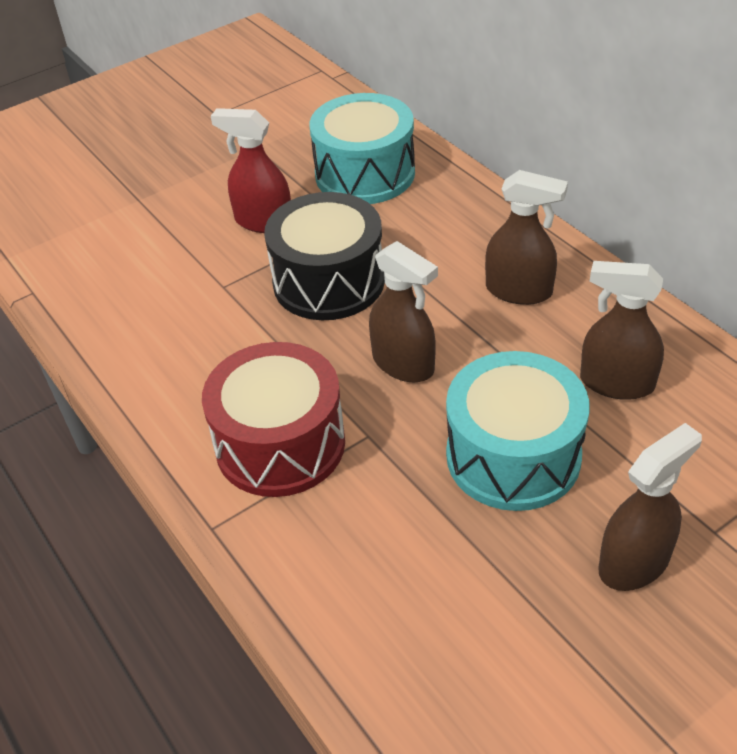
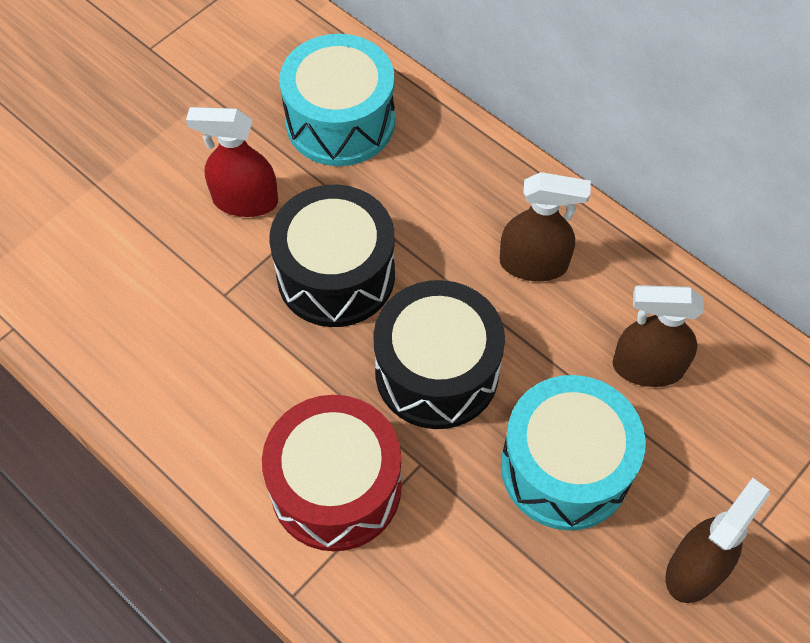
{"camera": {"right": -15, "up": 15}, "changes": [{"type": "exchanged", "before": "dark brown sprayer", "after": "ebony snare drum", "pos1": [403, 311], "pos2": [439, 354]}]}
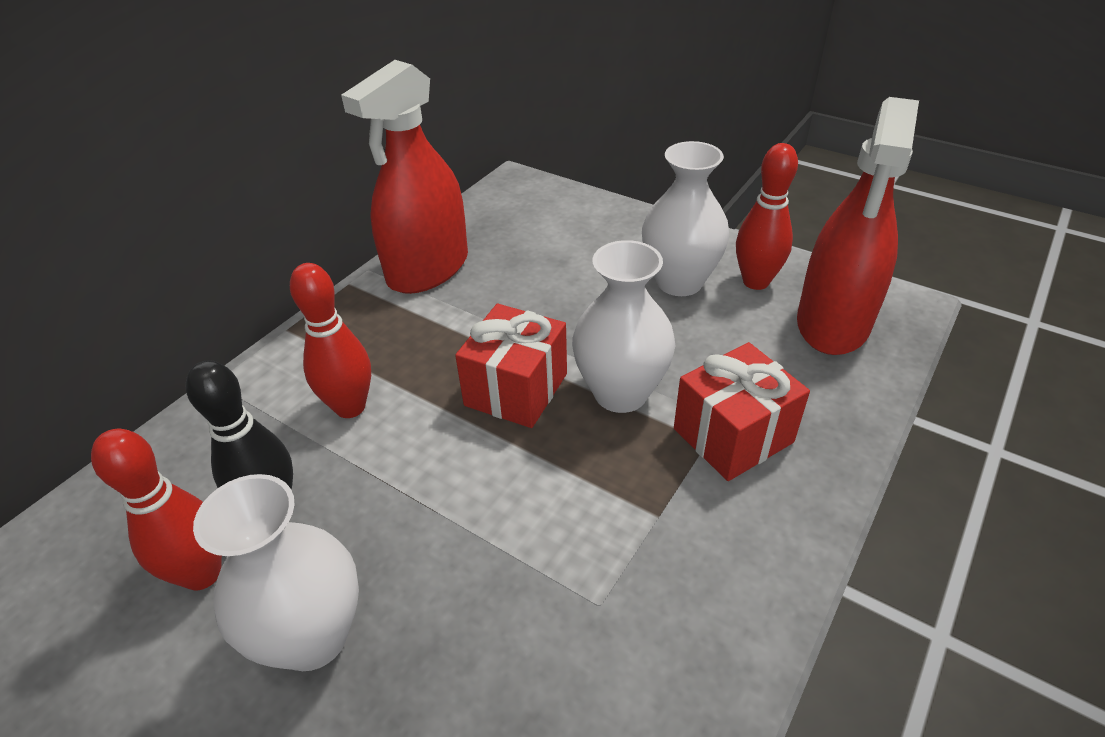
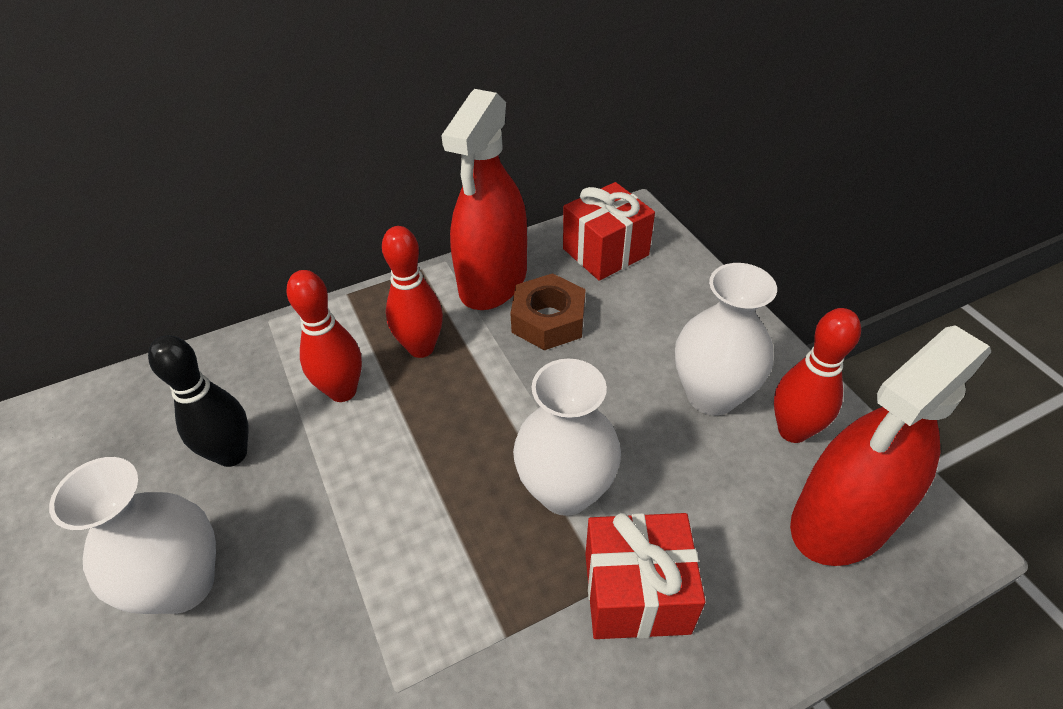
{"camera": {"right": 30, "up": 5}, "changes": [{"type": "appeared", "after": "dark brown hexagon nut", "pos2": [548, 311]}, {"type": "relocated", "before": "crimson bowling pin", "pos1": [156, 509], "pos2": [412, 292]}, {"type": "relocated", "before": "crimson wrapped gift", "pos1": [511, 366], "pos2": [609, 231]}, {"type": "spun", "before": "crimson sprayer", "pos1": [404, 177], "pos2": [484, 199], "turn": -45}]}
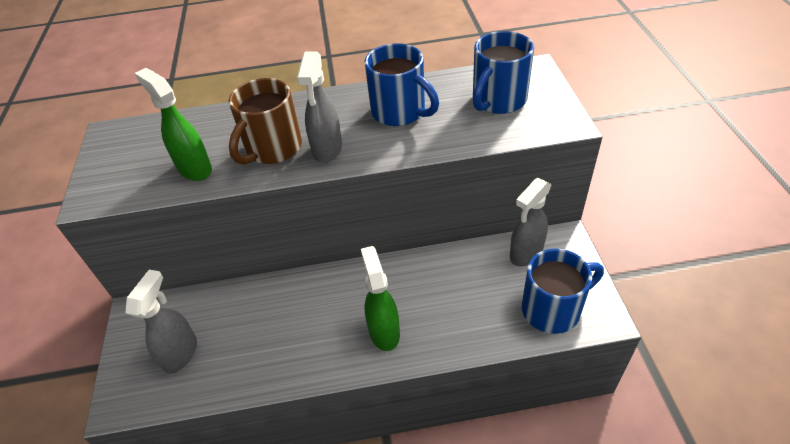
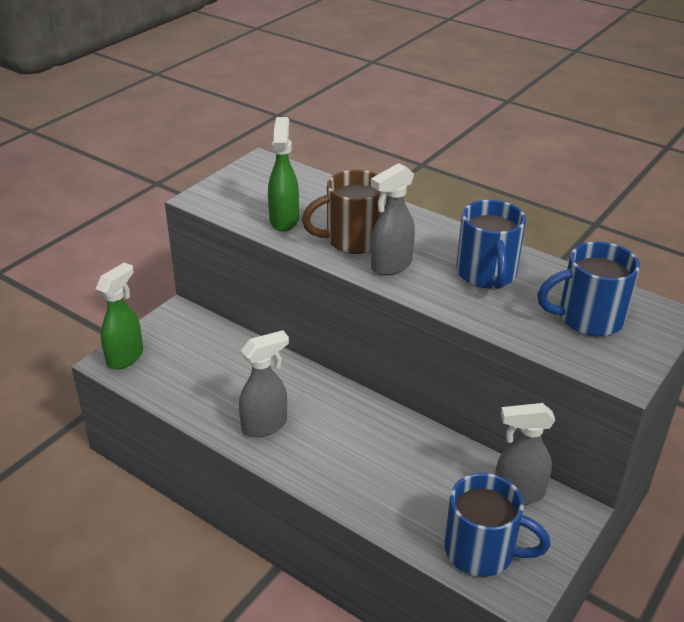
{"camera": {"right": 40, "up": -10}, "changes": [{"type": "relocated", "before": "gray sprayer", "pos1": [161, 322], "pos2": [264, 383]}, {"type": "relocated", "before": "leaf-green sprayer", "pos1": [380, 298], "pos2": [119, 316]}]}
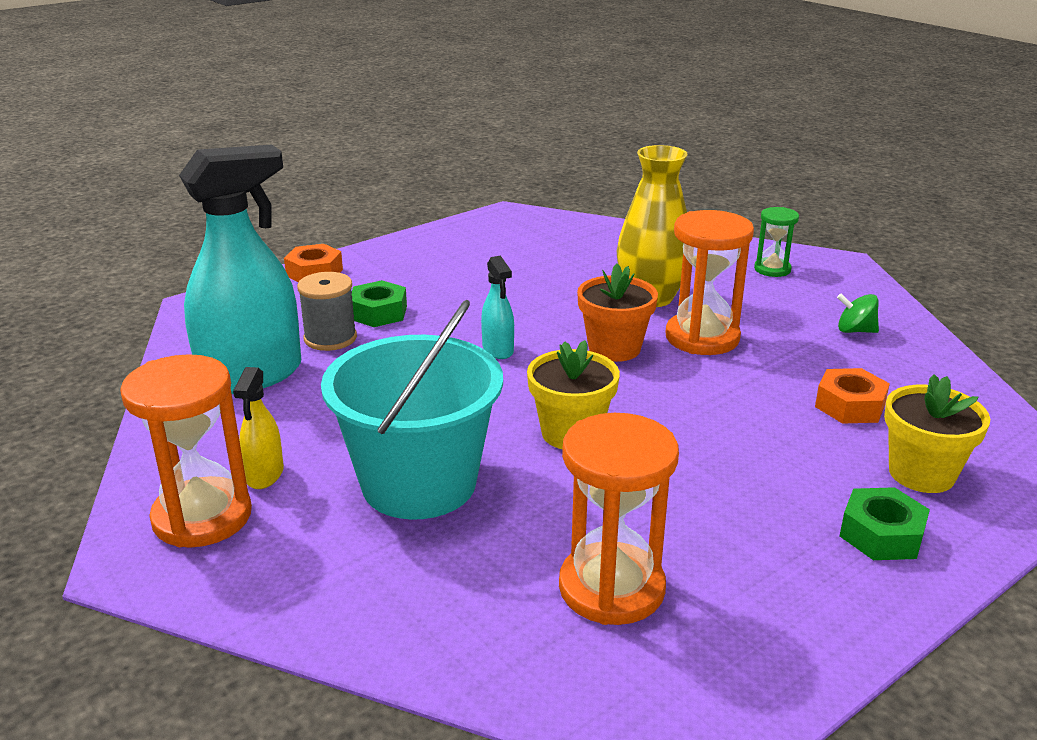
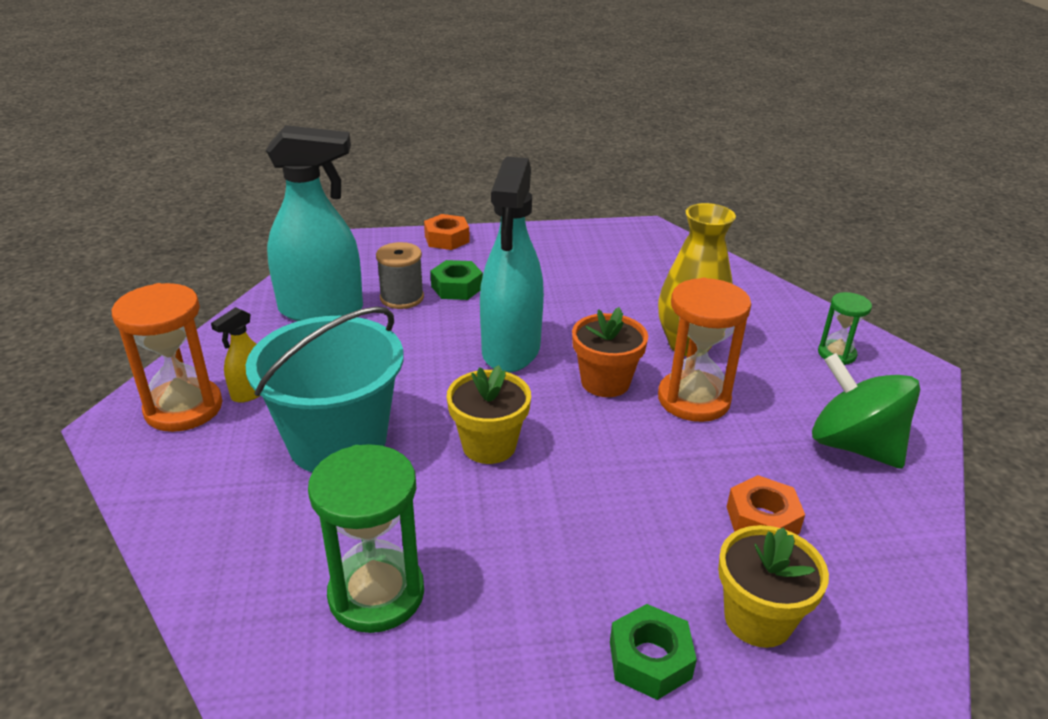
{"camera": {"right": 30, "up": 5}, "changes": [{"type": "colour", "before": "orange hourglass", "after": "leaf-green hourglass", "pos1": [619, 519], "pos2": [366, 538]}, {"type": "size", "before": "aqua sprayer", "pos1": [497, 307], "pos2": [512, 265], "scale": 2.23}, {"type": "size", "before": "leaf-green spinning top", "pos1": [858, 313], "pos2": [866, 411], "scale": 2.18}]}
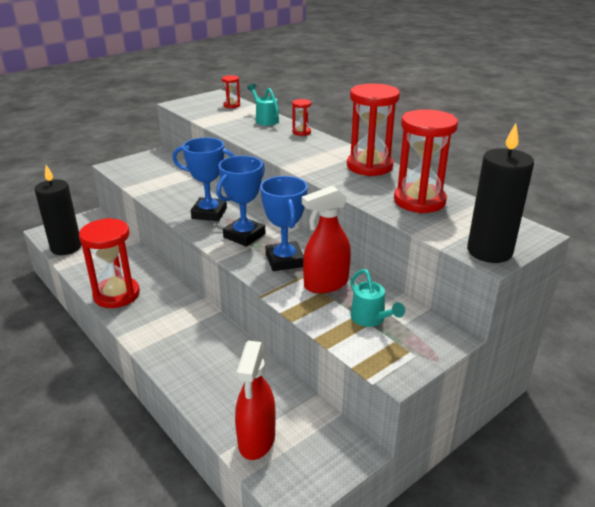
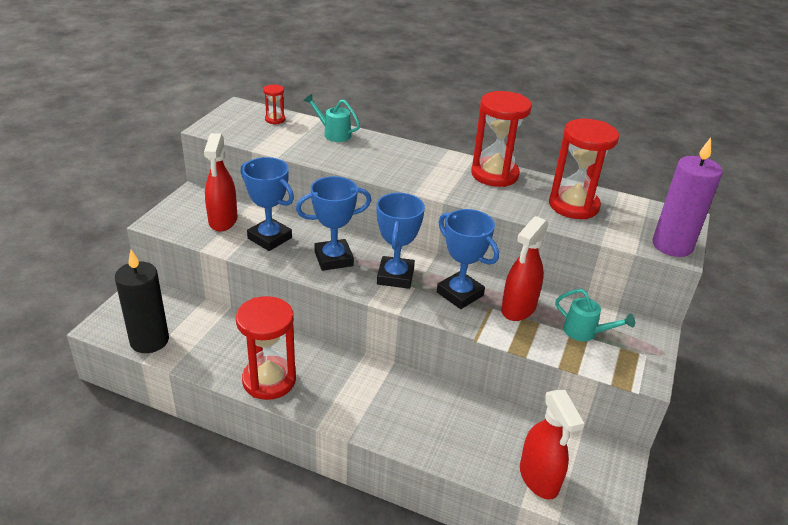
{"camera": {"right": -30, "up": 5}, "changes": [{"type": "missing", "before": "crimson hourglass", "pos1": [301, 117]}, {"type": "appeared", "after": "crimson sprayer", "pos2": [221, 182]}, {"type": "appeared", "after": "cobalt prize cup", "pos2": [267, 204]}, {"type": "colour", "before": "ebony pillar candle", "after": "royal purple pillar candle", "pos1": [500, 193], "pos2": [688, 197]}]}
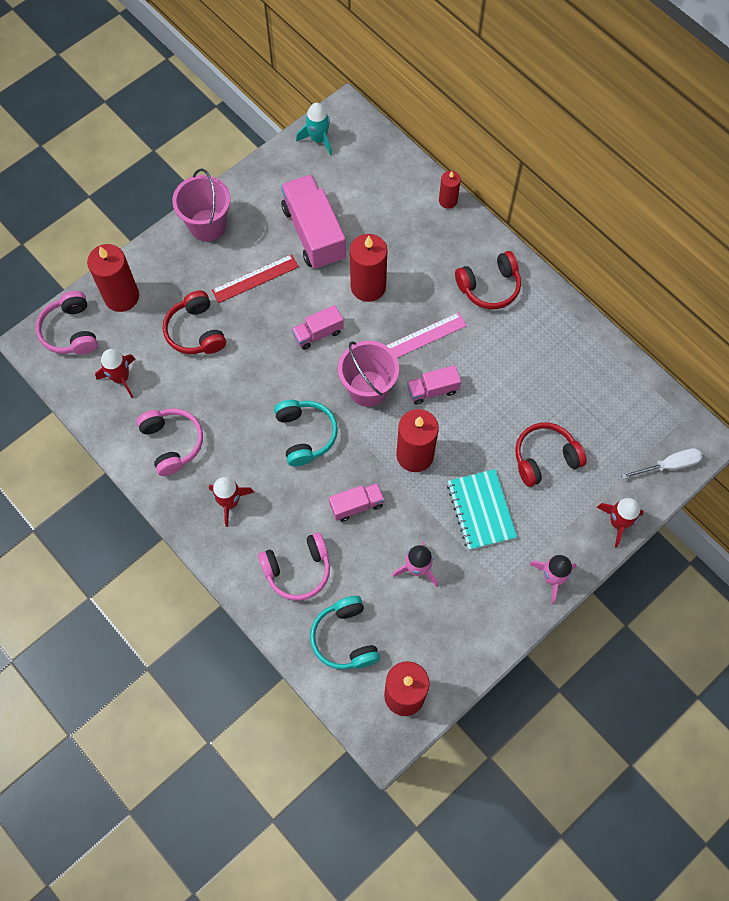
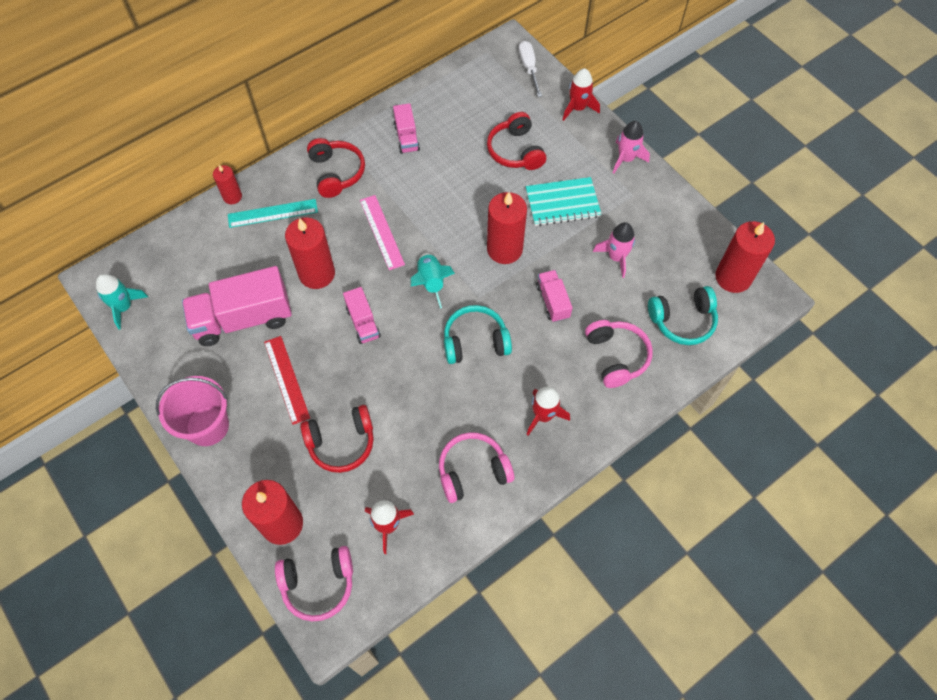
{"camera": {"right": -85, "up": -5}, "changes": [{"type": "appeared", "after": "aqua ruler", "pos2": [273, 213]}, {"type": "relocated", "before": "pink toy truck", "pos1": [434, 385], "pos2": [406, 128]}, {"type": "exchanged", "before": "pink sand bucket", "after": "aqua toy rocket", "pos1": [368, 373], "pos2": [432, 281]}]}
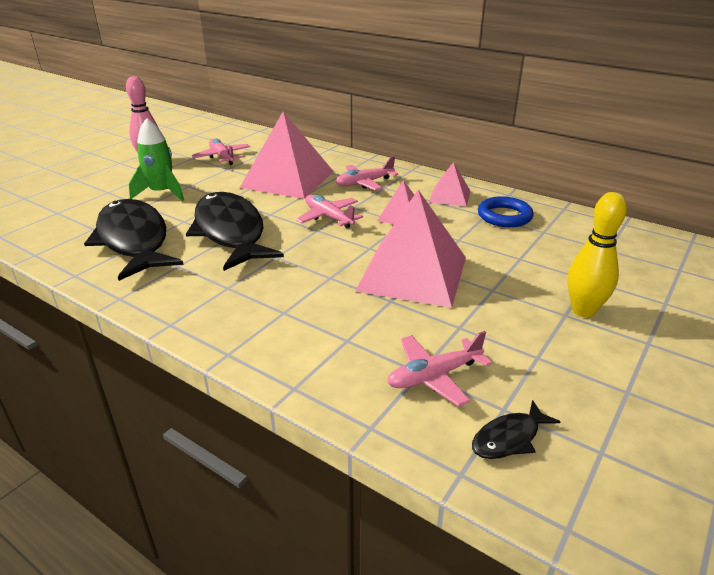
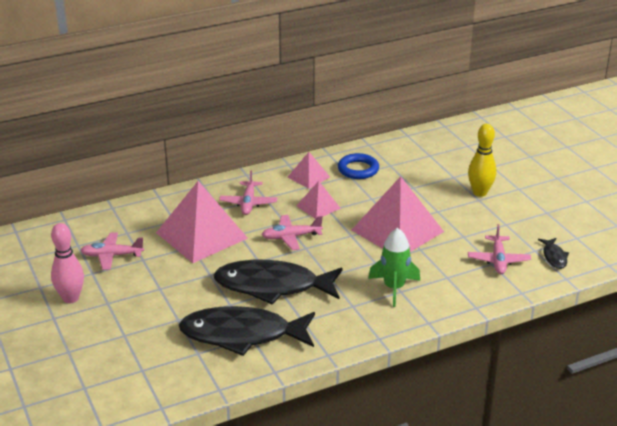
{"camera": {"right": -60, "up": 0}, "changes": [{"type": "relocated", "before": "leaf-green toy rocket", "pos1": [156, 159], "pos2": [394, 267]}]}
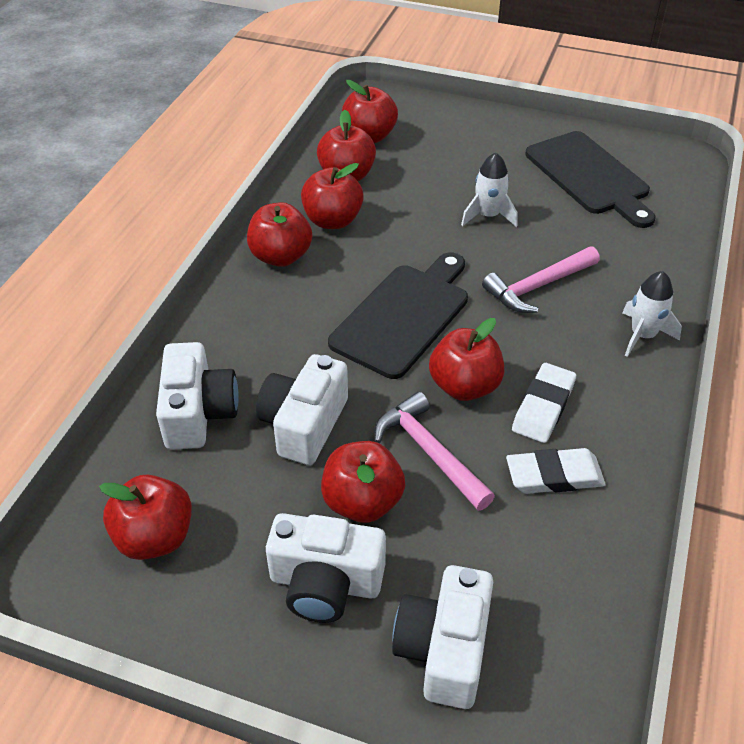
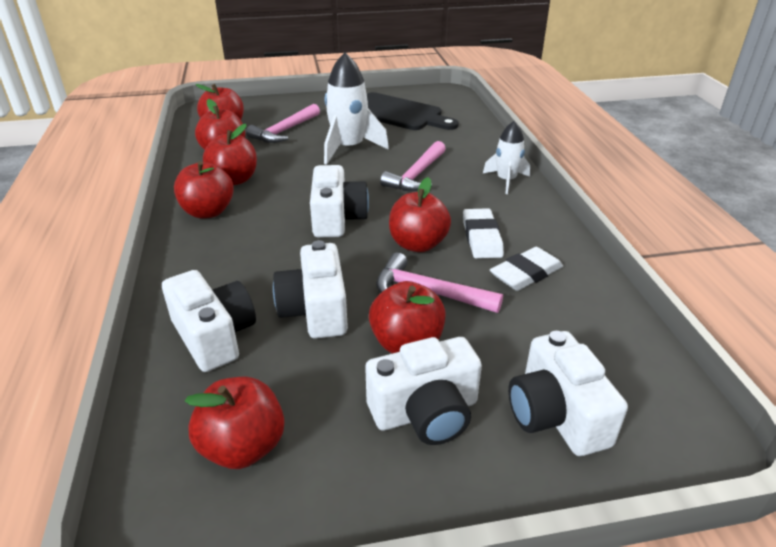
{"camera": {"right": -30, "up": -10}, "changes": [{"type": "appeared", "after": "pink hammer", "pos2": [283, 123]}, {"type": "exchanged", "before": "ebony cutting board", "after": "white photo camera", "pos1": [398, 315], "pos2": [339, 201]}, {"type": "size", "before": "white toy rocket", "pos1": [489, 189], "pos2": [356, 109], "scale": 1.63}]}
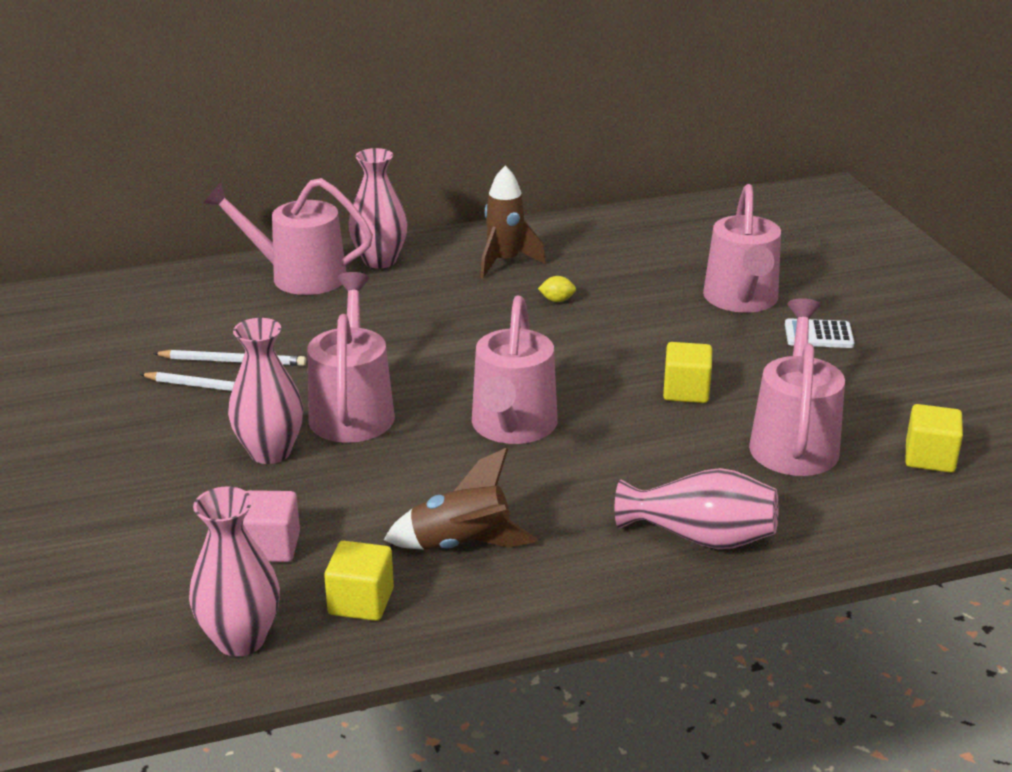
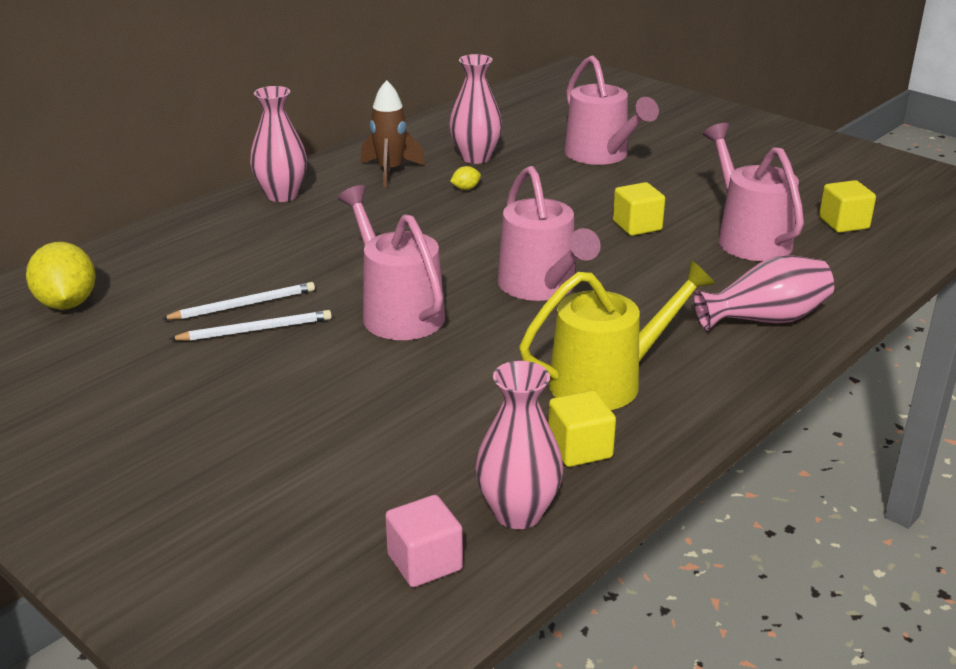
{"camera": {"right": -30, "up": 0}, "changes": [{"type": "missing", "before": "pink watering can", "pos1": [288, 236]}, {"type": "missing", "before": "white pocket calculator", "pos1": [820, 333]}, {"type": "appeared", "after": "golden citrus fruit", "pos2": [61, 276]}, {"type": "relocated", "before": "pink flower vase", "pos1": [265, 391], "pos2": [475, 109]}, {"type": "relocated", "before": "pink block", "pos1": [271, 526], "pos2": [424, 541]}, {"type": "exchanged", "before": "dark brown toy rocket", "after": "golden watering can", "pos1": [461, 499], "pos2": [617, 335]}]}
